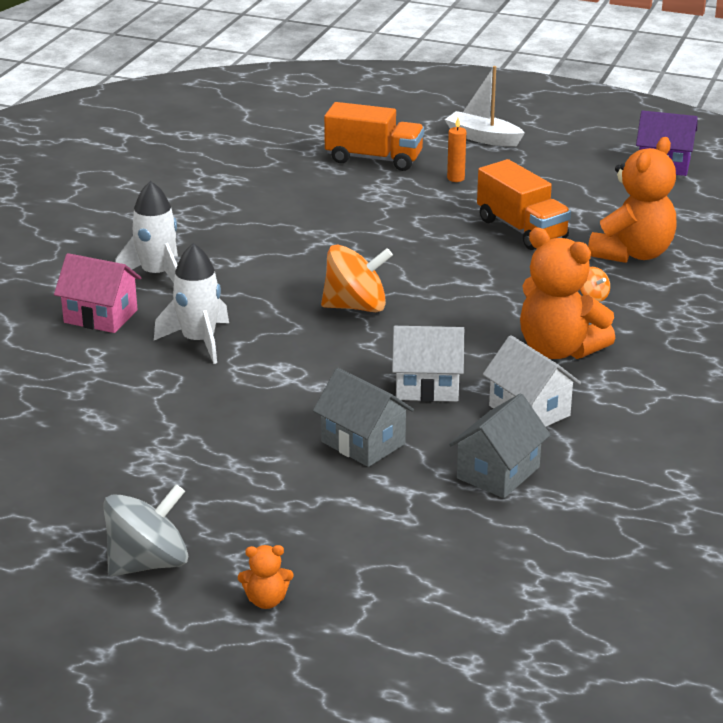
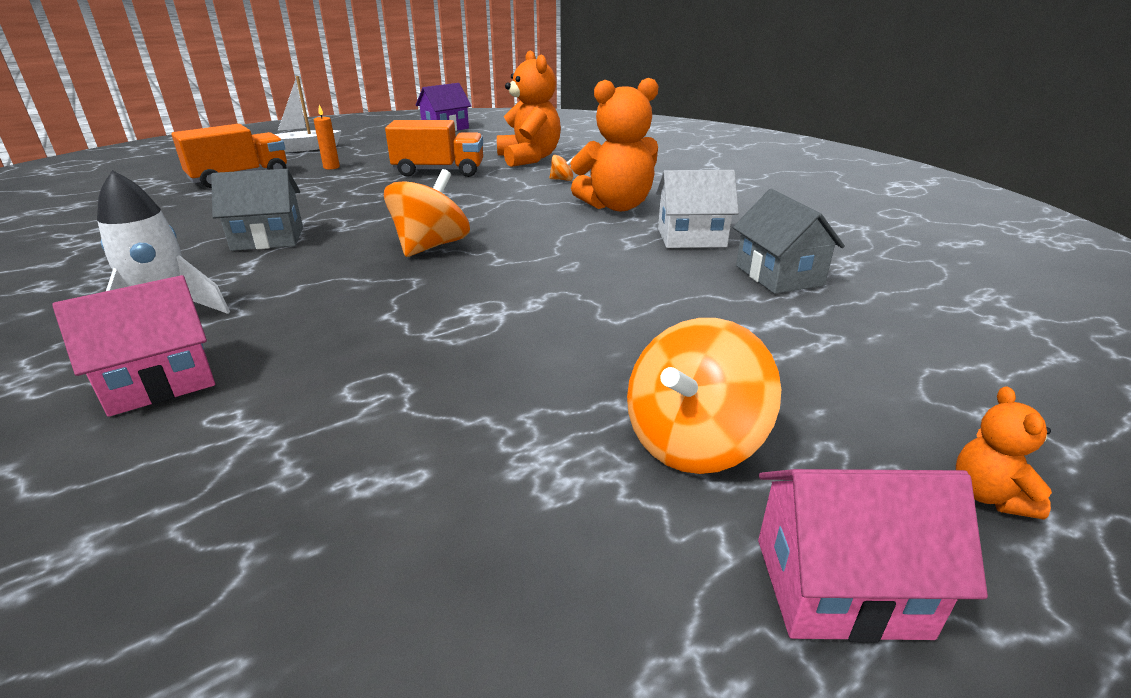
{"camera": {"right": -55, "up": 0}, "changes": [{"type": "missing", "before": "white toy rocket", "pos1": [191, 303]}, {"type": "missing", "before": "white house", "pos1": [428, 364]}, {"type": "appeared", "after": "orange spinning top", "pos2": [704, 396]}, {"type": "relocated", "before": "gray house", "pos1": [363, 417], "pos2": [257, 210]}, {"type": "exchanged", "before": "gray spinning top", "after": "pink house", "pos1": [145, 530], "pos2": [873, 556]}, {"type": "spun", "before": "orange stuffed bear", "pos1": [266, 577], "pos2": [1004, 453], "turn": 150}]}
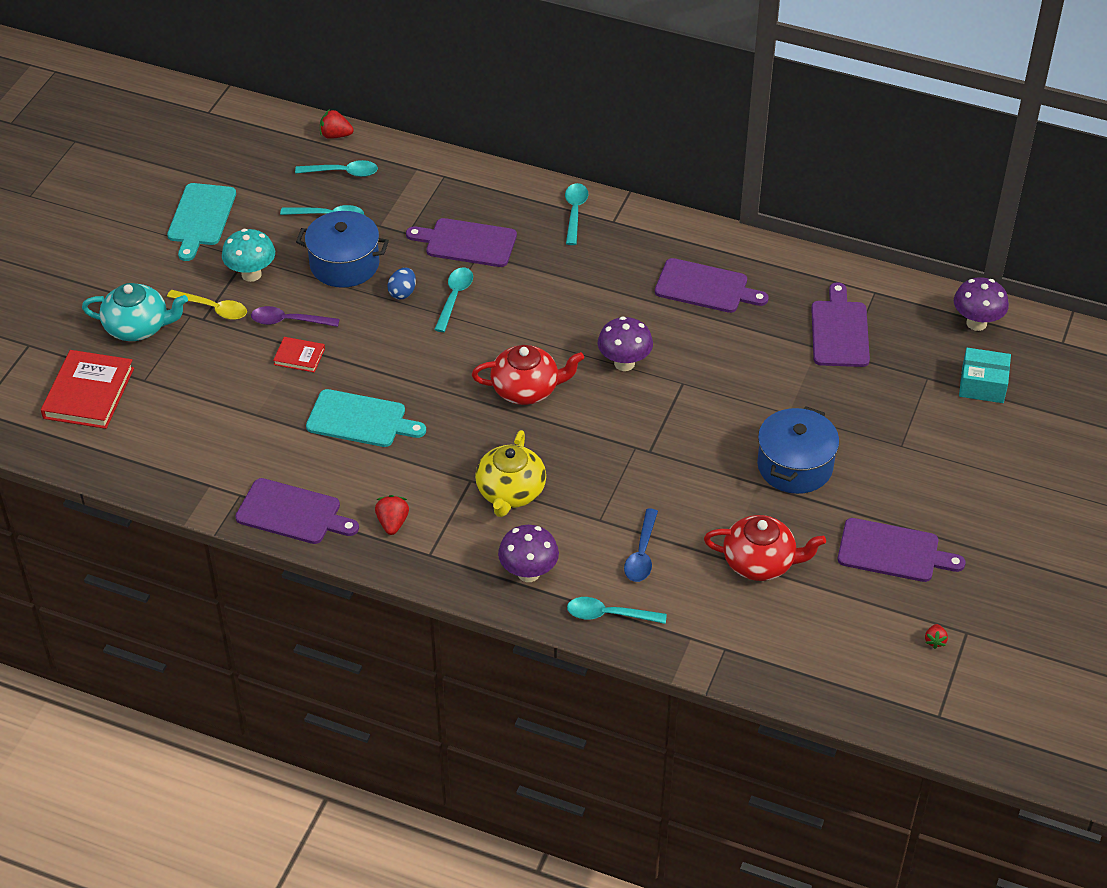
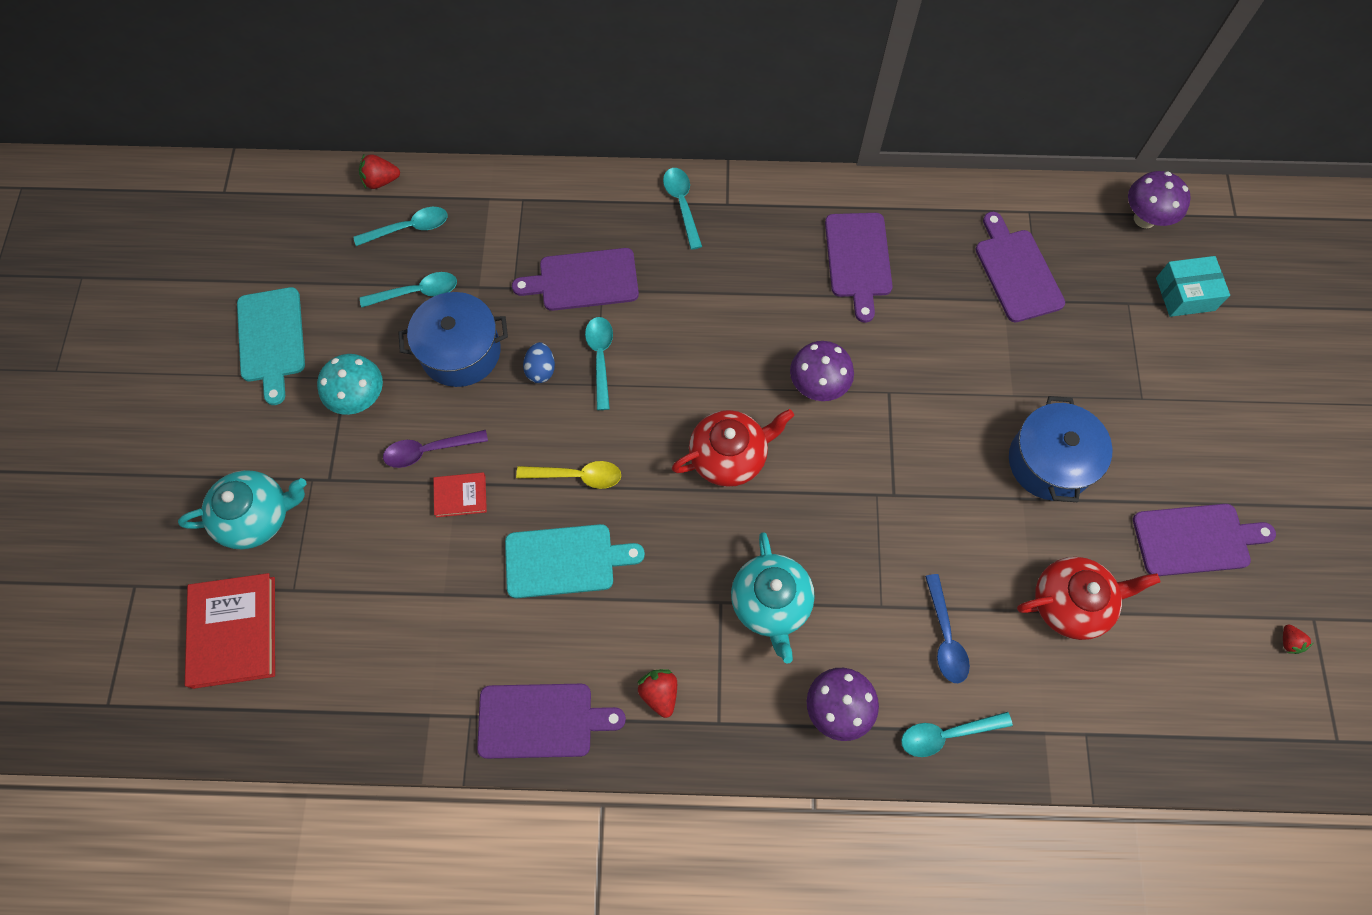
{"camera": {"right": -20, "up": 20}, "changes": [{"type": "relocated", "before": "golden teaspoon", "pos1": [207, 305], "pos2": [568, 475]}, {"type": "colour", "before": "golden teapot", "after": "aqua teapot", "pos1": [510, 473], "pos2": [773, 598]}, {"type": "spun", "before": "royal purple cutting board", "pos1": [712, 285], "pos2": [859, 268], "turn": 90}]}
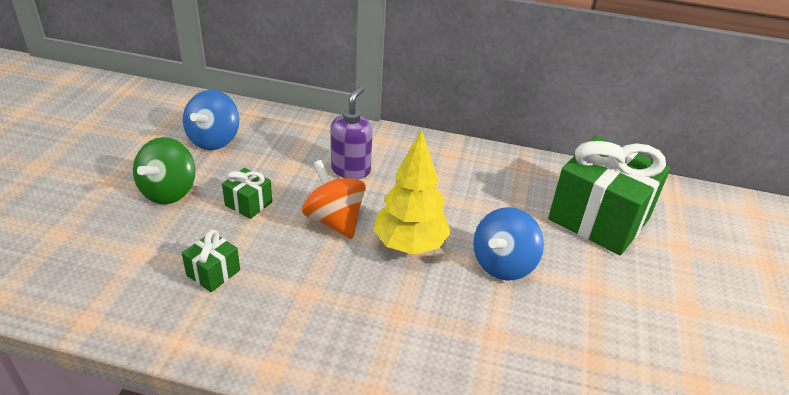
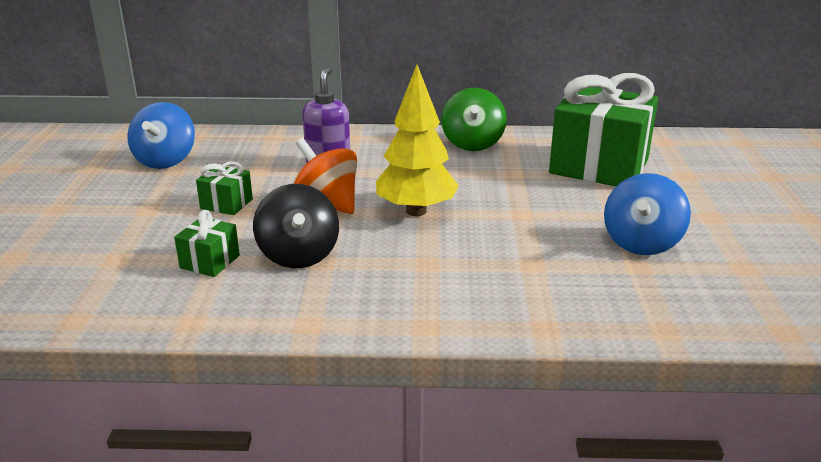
{"camera": {"right": -10, "up": -10}, "changes": [{"type": "appeared", "after": "ebony spinning top", "pos2": [296, 226]}, {"type": "relocated", "before": "leaf-green spinning top", "pos1": [164, 170], "pos2": [474, 119]}, {"type": "relocated", "before": "cobalt spinning top", "pos1": [508, 244], "pos2": [647, 214]}]}
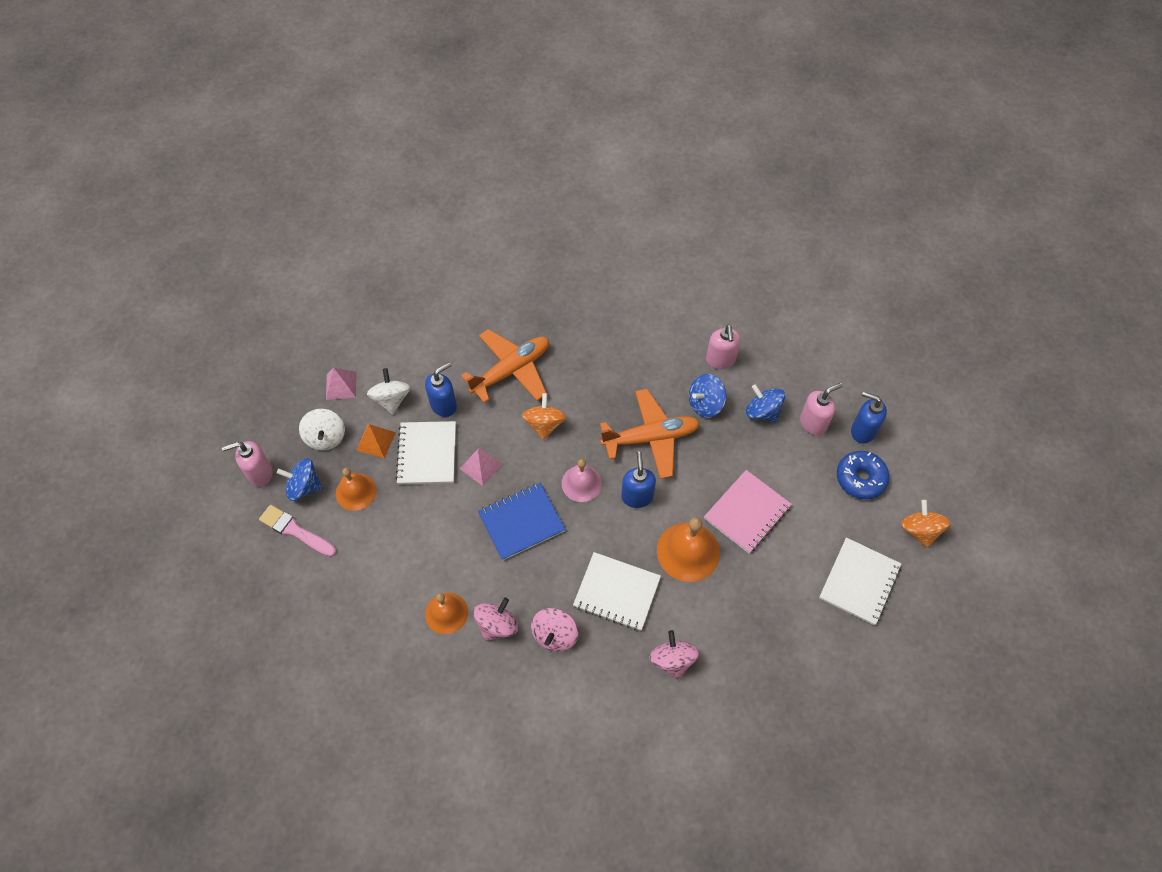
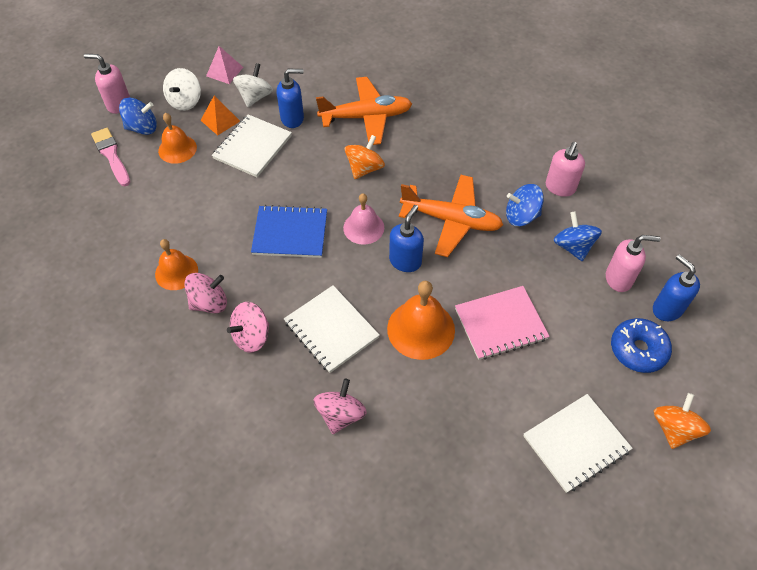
{"camera": {"right": 30, "up": -5}, "changes": [{"type": "missing", "before": "pink solid pyramid", "pos1": [481, 466]}, {"type": "spun", "before": "cobalt spinning top", "pos1": [300, 479], "pos2": [138, 116], "turn": 135}]}
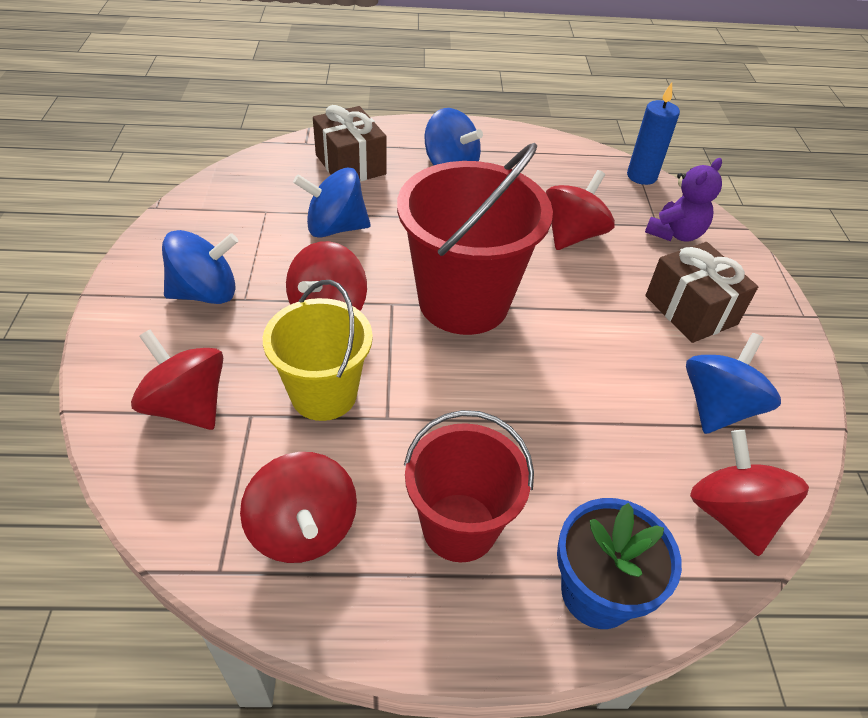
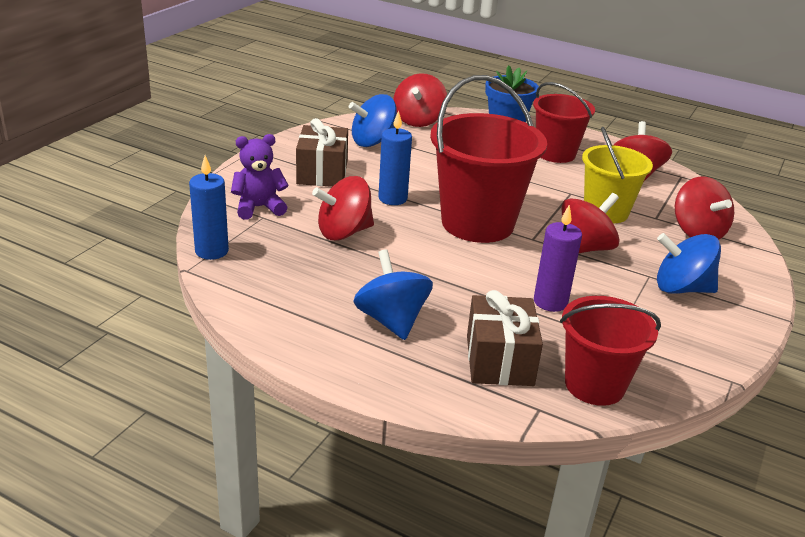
{"camera": {"right": -150, "up": -15}, "changes": [{"type": "appeared", "after": "cobalt pillar candle", "pos2": [395, 157]}, {"type": "appeared", "after": "crimson sand bucket", "pos2": [610, 351]}, {"type": "exchanged", "before": "cobalt spinning top", "after": "royal purple pillar candle", "pos1": [332, 202], "pos2": [558, 258]}]}
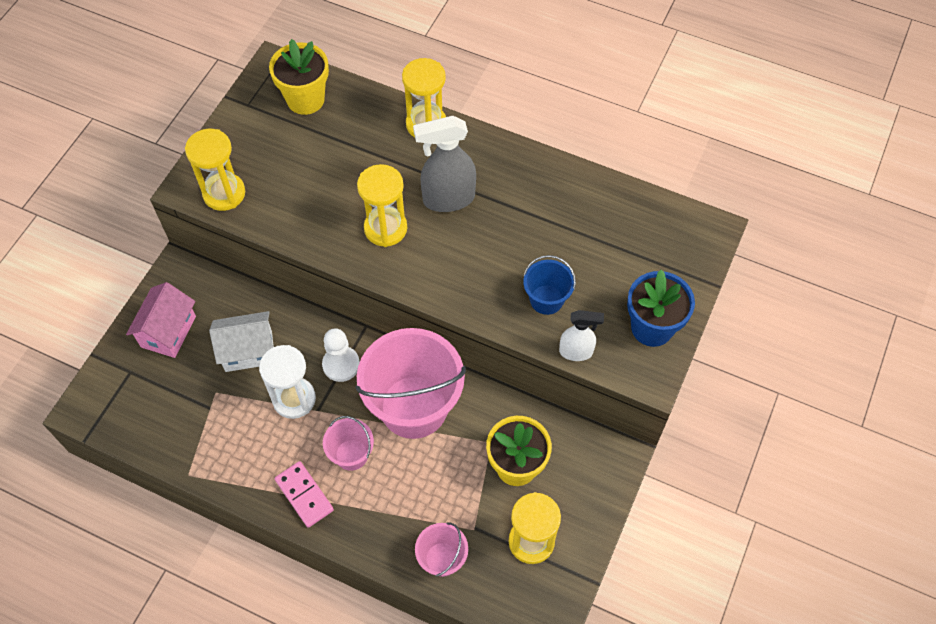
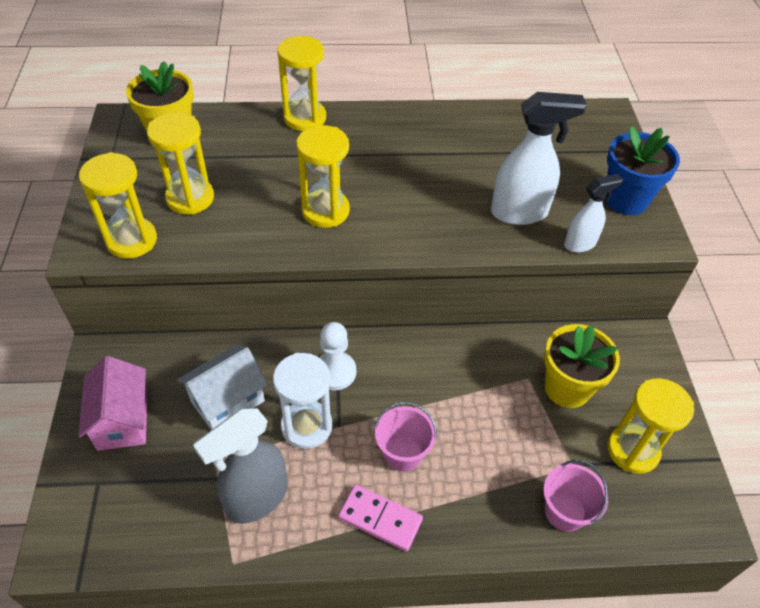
{"camera": {"right": -30, "up": -10}, "changes": [{"type": "missing", "before": "pink sand bucket", "pos1": [410, 383]}, {"type": "appeared", "after": "golden hourglass", "pos2": [180, 163]}, {"type": "relocated", "before": "gray sprayer", "pos1": [444, 164], "pos2": [240, 466]}, {"type": "exchanged", "before": "cobalt sand bucket", "after": "white sprayer", "pos1": [549, 285], "pos2": [539, 158]}]}
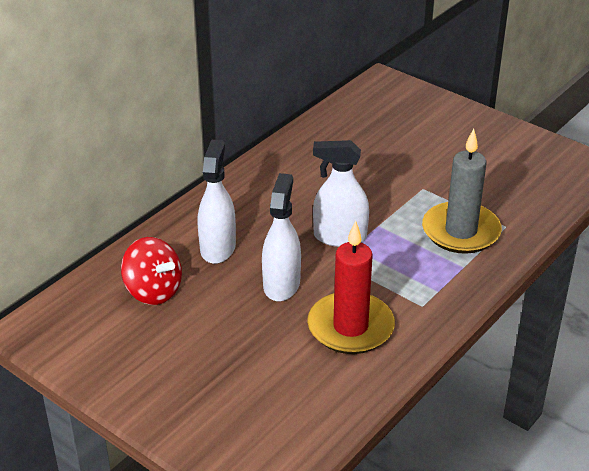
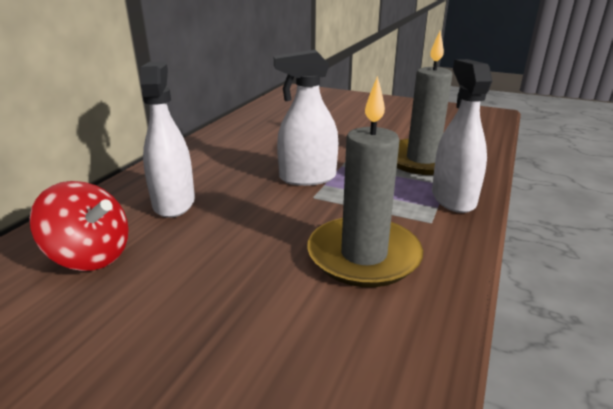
{"camera": {"right": -15, "up": -10}, "changes": [{"type": "relocated", "before": "white sprayer", "pos1": [281, 237], "pos2": [462, 136]}, {"type": "colour", "before": "crimson pillar candle", "after": "gray pillar candle", "pos1": [351, 287], "pos2": [365, 181]}]}
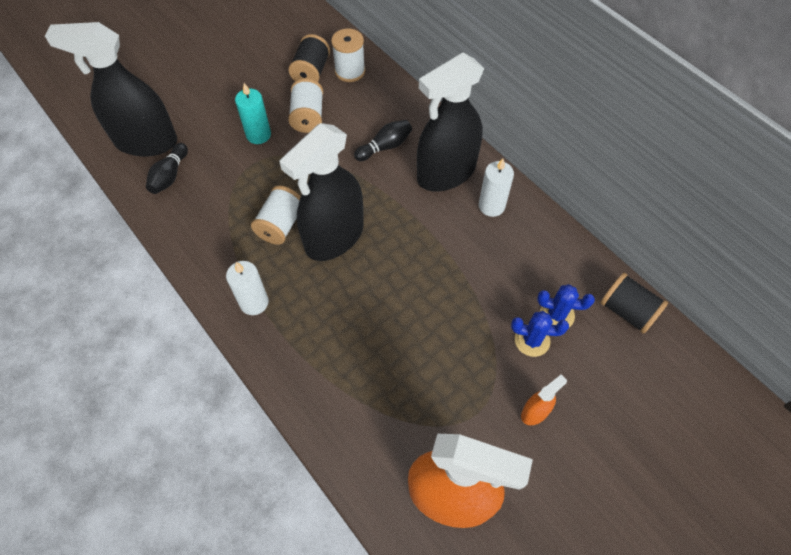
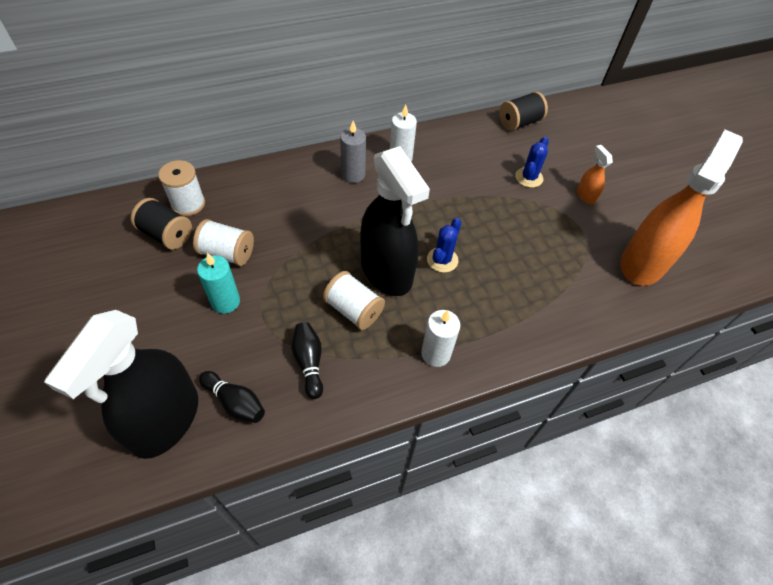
{"camera": {"right": -75, "up": -5}, "changes": [{"type": "relocated", "before": "ebony bowling pin", "pos1": [383, 140], "pos2": [307, 360]}, {"type": "relocated", "before": "cobalt saguaro cactus", "pos1": [566, 305], "pos2": [444, 245]}, {"type": "exchanged", "before": "ebony sprayer", "after": "gray pillar candle", "pos1": [450, 121], "pos2": [353, 152]}]}
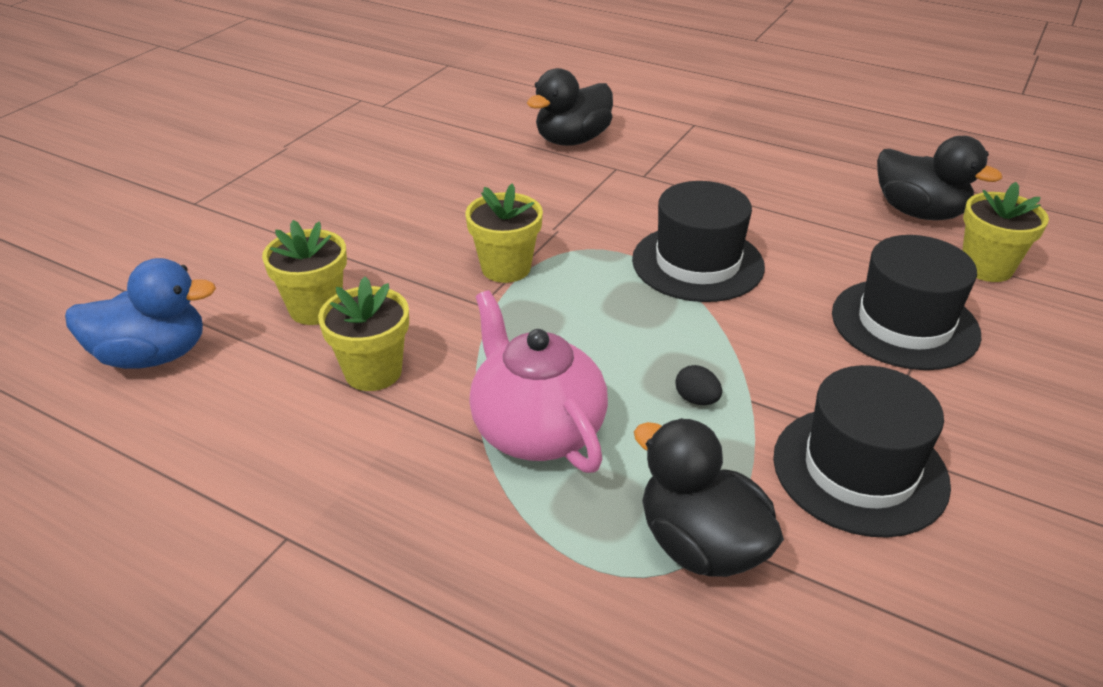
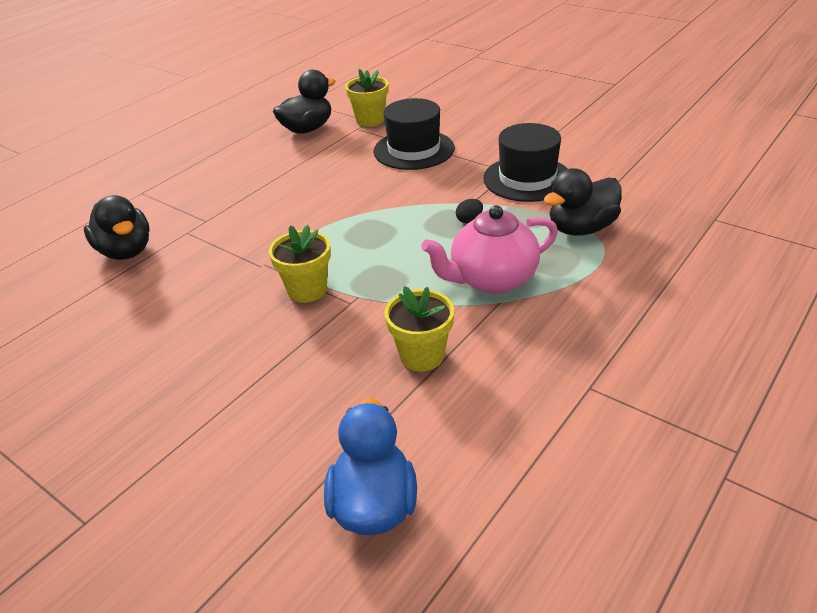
{"camera": {"right": -80, "up": 0}, "changes": [{"type": "missing", "before": "golden flower pot", "pos1": [304, 272]}, {"type": "missing", "before": "ebony top hat", "pos1": [698, 241]}]}
